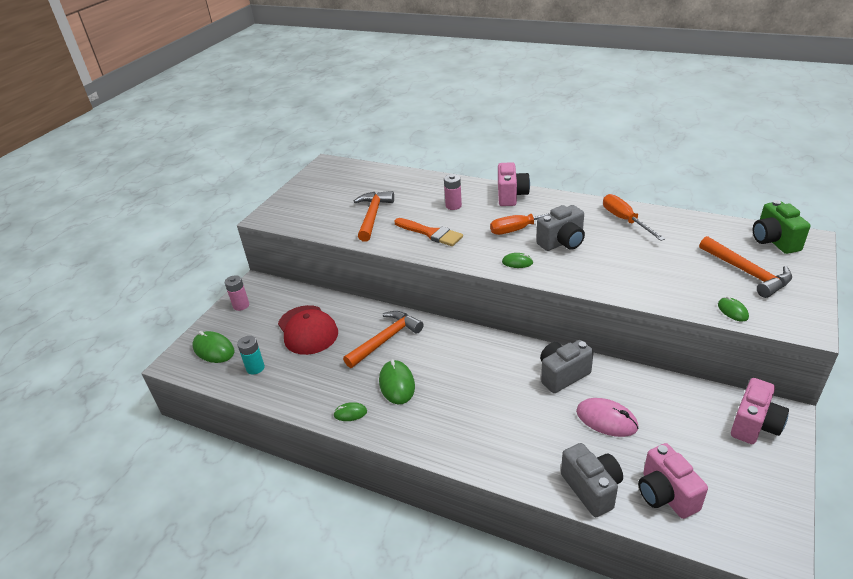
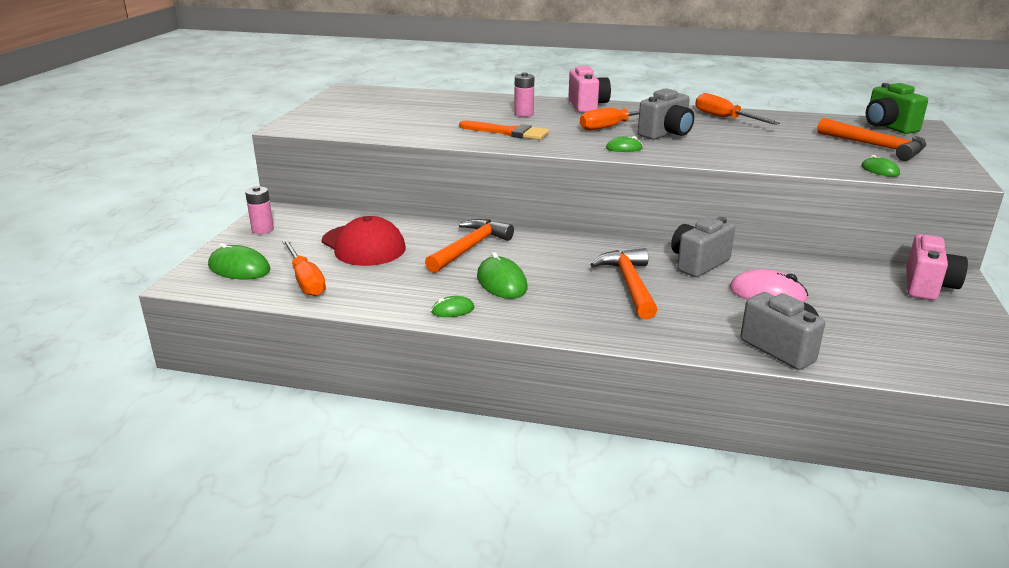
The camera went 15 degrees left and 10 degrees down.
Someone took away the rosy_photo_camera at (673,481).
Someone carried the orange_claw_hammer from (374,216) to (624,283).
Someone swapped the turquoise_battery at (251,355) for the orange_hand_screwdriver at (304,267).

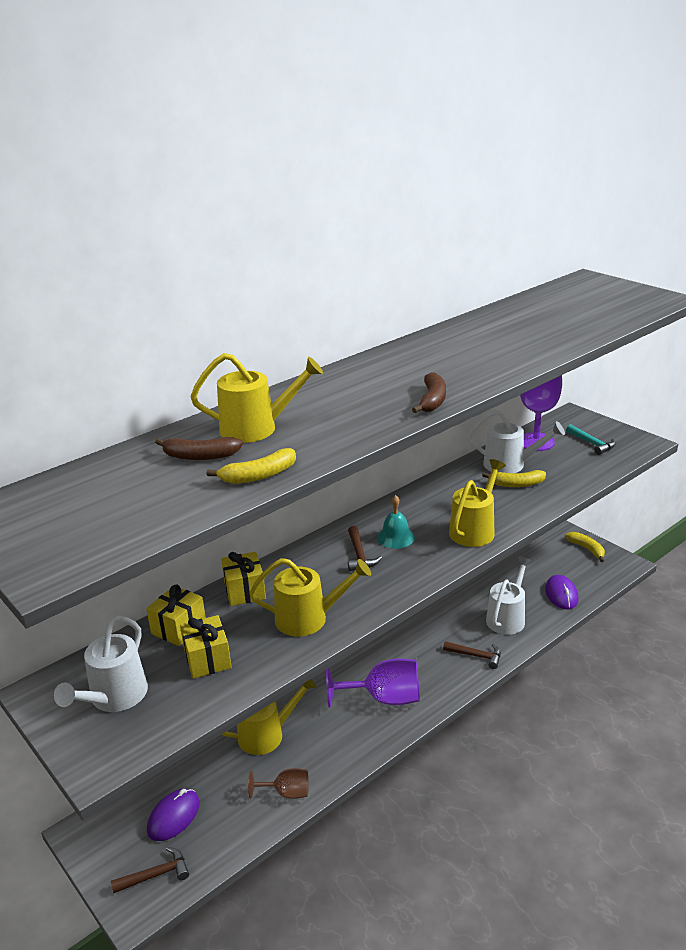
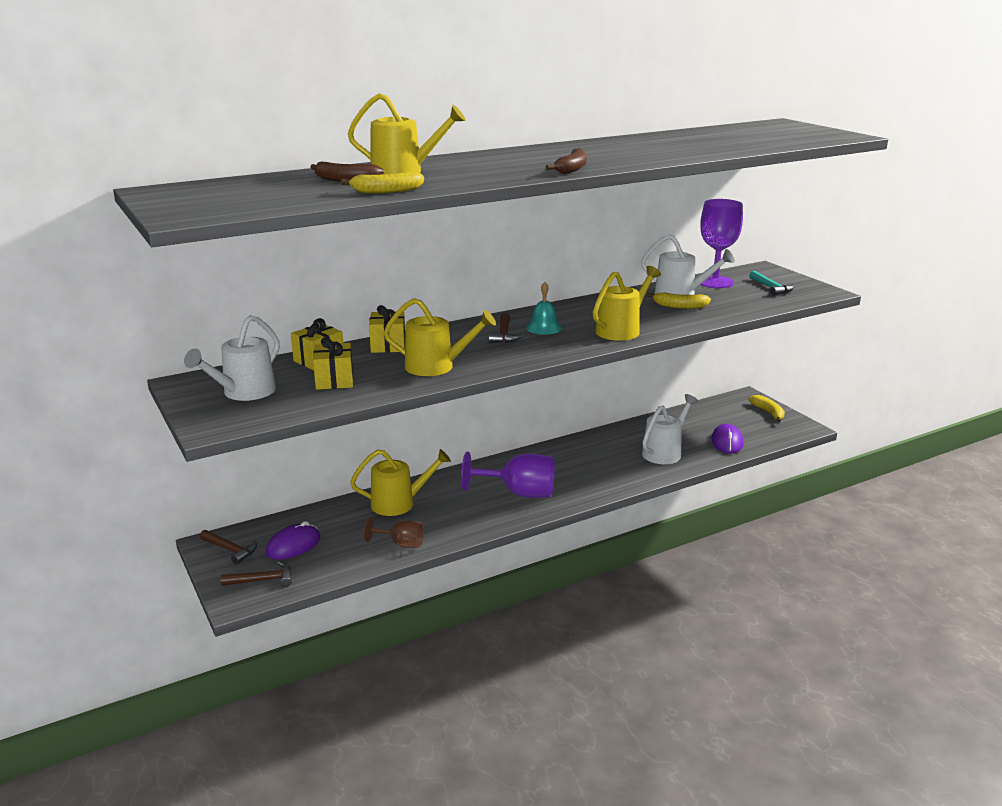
The camera went 10 degrees right and 5 degrees down.
Someone carried the russet_claw_hammer from (472,655) to (228,547).

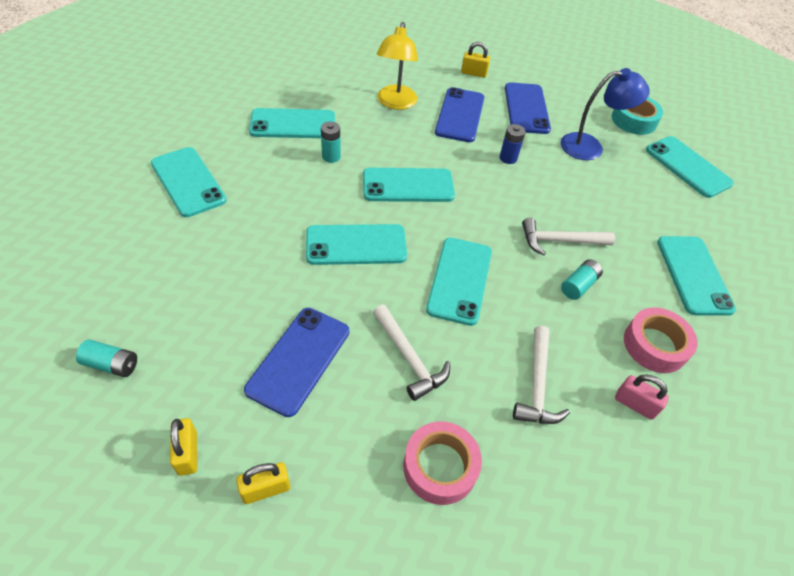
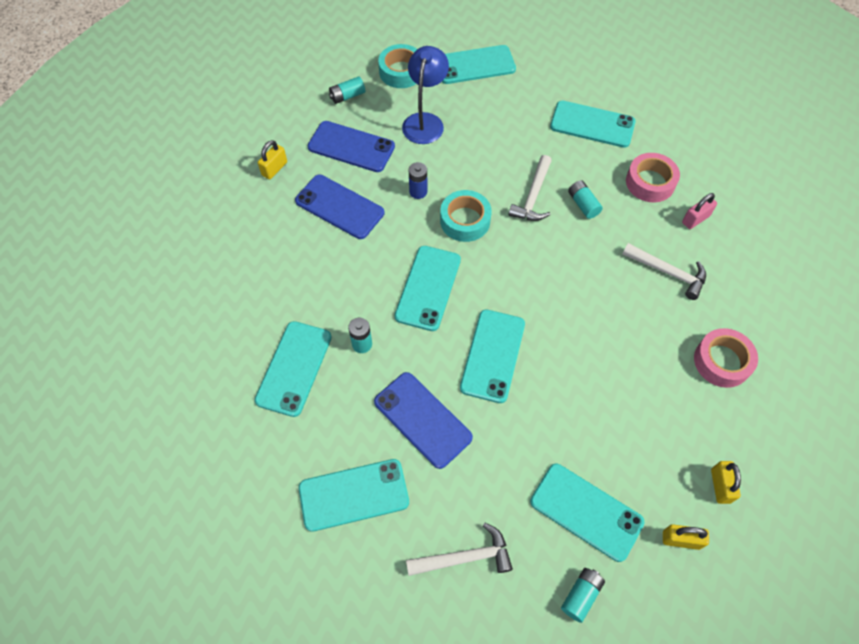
The camera went 65 degrees left and 10 degrees up.
Someone took away the bright_yellow_lamp at (397,66).
Someone put down the turquoise_battery at (347,90).
Someone put down the turquoise_sticky_tape at (466,216).
Someone carried the royal_blue_phone from (296,362) to (423,420).
Someone carried the snow-white_claw_hammer from (411,353) to (459,549).
Someone carried the turquoise_phone from (459,282) to (587,513).

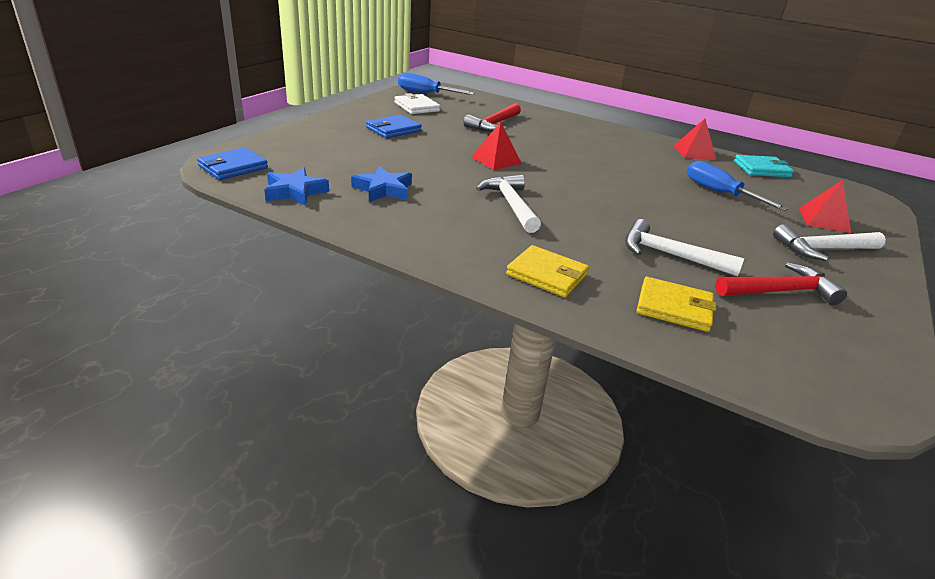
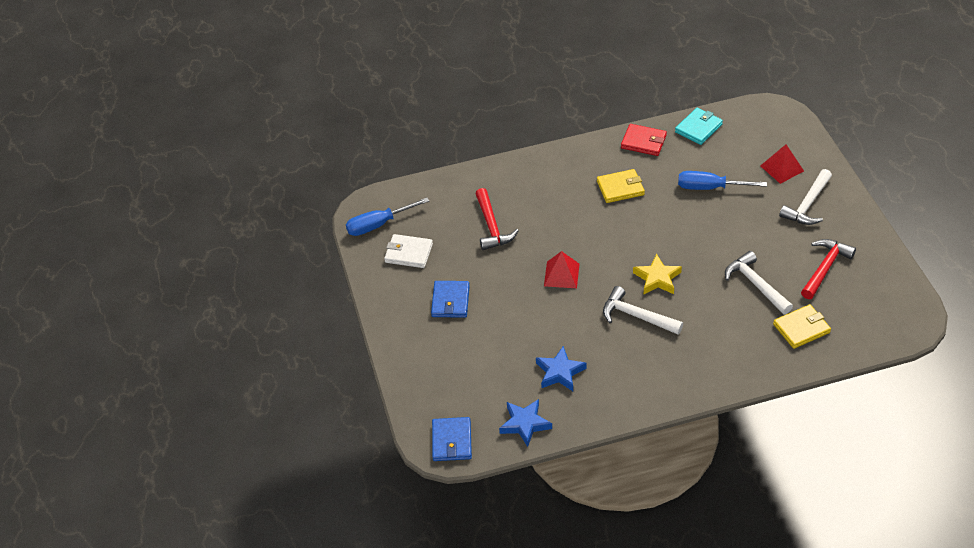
The camera went 40 degrees left and 15 degrees up.
Someone put down the bright_yellow_five-pointed_star at (657,274).
Someone carried the bright_yellow_wallet from (547,271) to (621,186).
Someone swapped the scarlet_pyramid_shape at (695,139) for the scarlet_wallet at (644,140).
Someone rotated the snow-white_claw_hammer at (684,247) by 75 degrees clockwise.

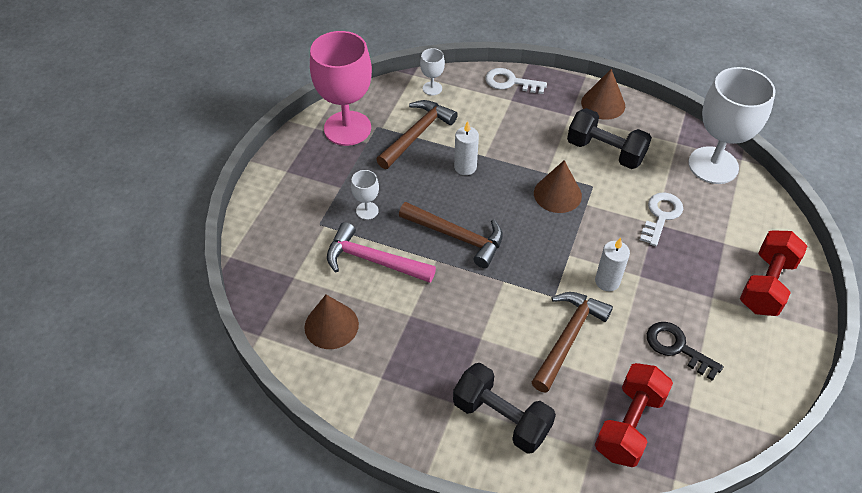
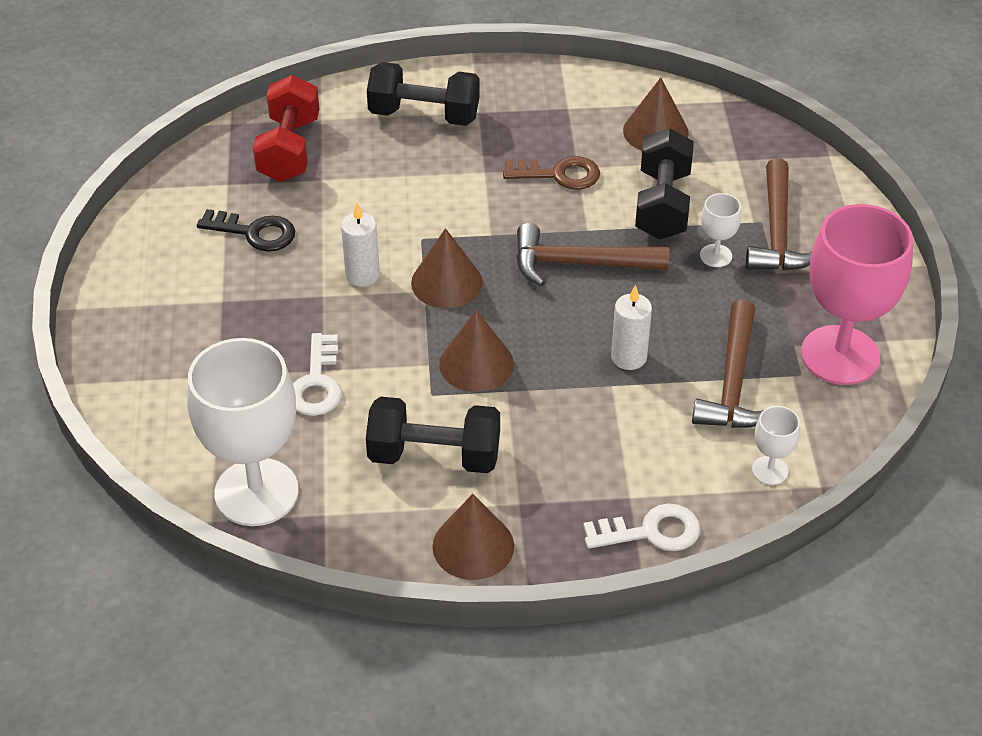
The camera went 155 degrees right and 5 degrees down.
Someone took away the scarlet_dumbbell at (773,273).
Someone put down the russet_cone_shape at (447,268).
Someone put down the russet_key at (551,173).
Someone carried the russet_claw_hammer from (572,342) to (779,214).
Someone swapped the rosy_claw_hammer at (381,252) for the black_dumbbell at (664,184).

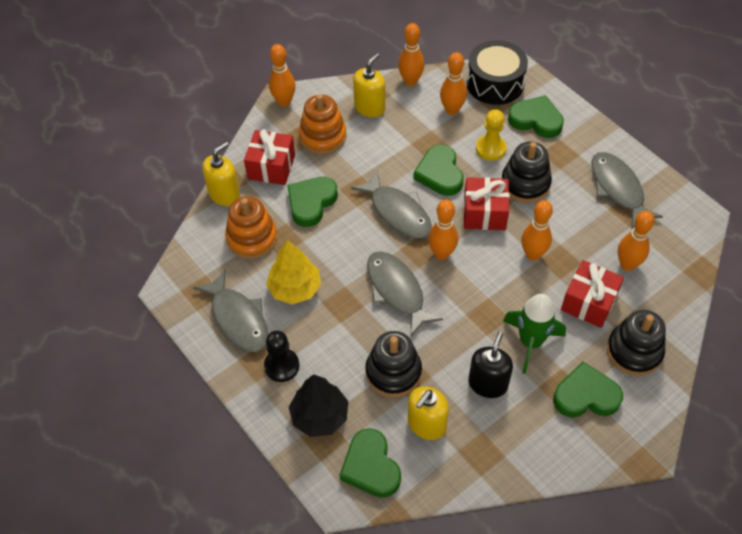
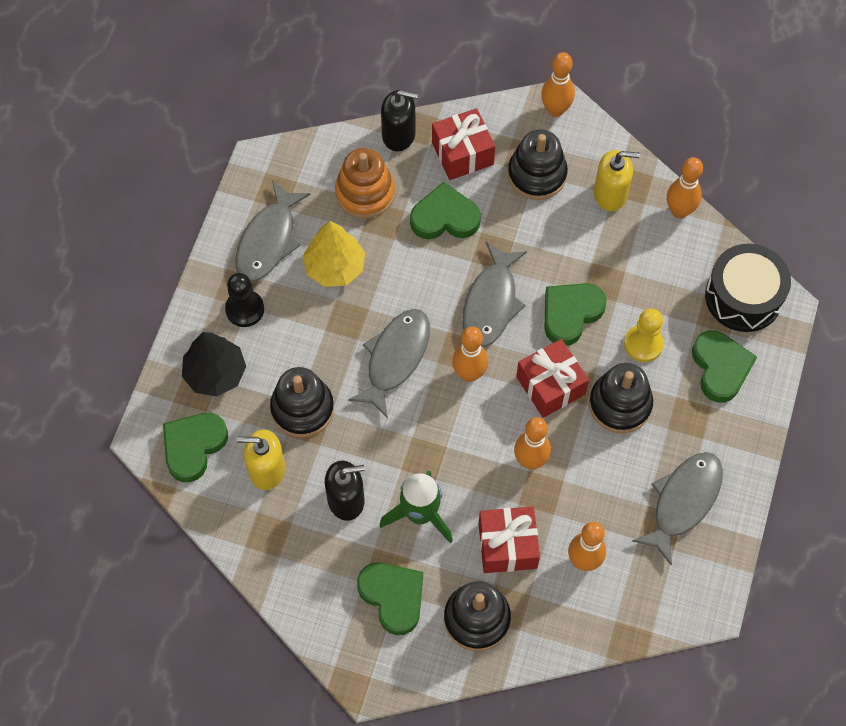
The camera went 55 degrees right and 10 degrees up.
Someone took away the orange_tenpin at (453,83).
Someone repainted the bright_yellow_pump_bottle at (221,174), which became the black_pump_bottle at (399,120).
Someone repainted the orange_stacking_toy at (322,124), which became the black_stacking_toy at (538,164).

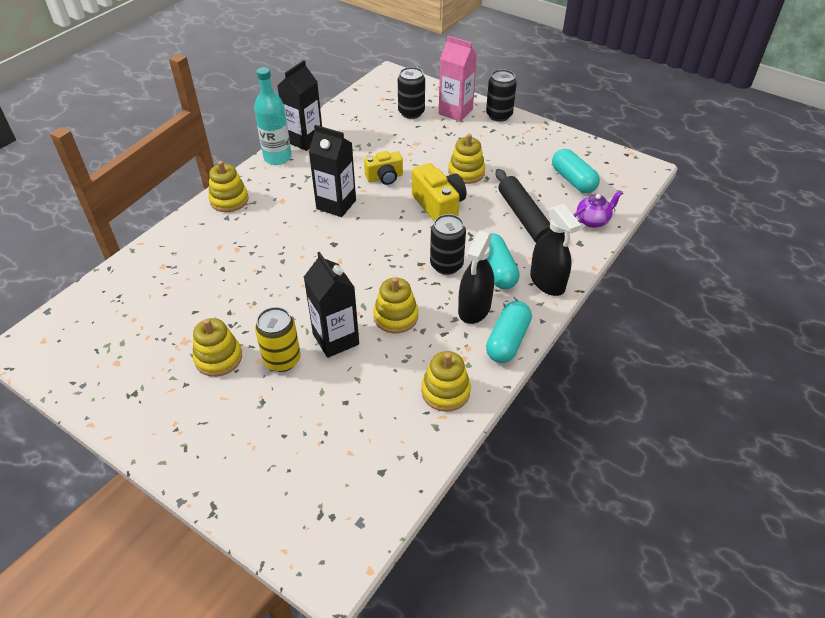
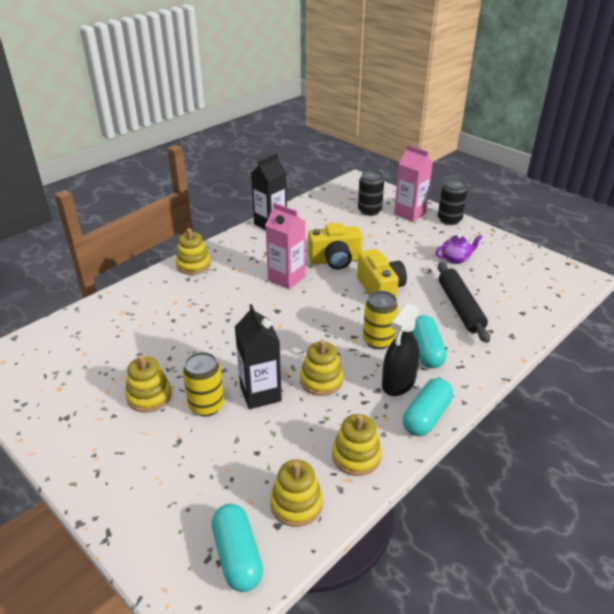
The camera went 10 degrees right and 10 degrees down.
Someone took away the turquoise_drink_bottle at (273,116).
Someone took away the black_spray_bottle at (555,250).
Someone carried the bright_yellow_stacking_toy from (466,159) to (296,493).
Someone carried the turquoise_pill from (576,171) to (237,548).
Someone carried the royal_purple_tea_pot from (598,209) to (458,249).
Someone repainted the black_milk_carton at (332,171), which became the rosy_milk_carton at (285,246).
Someone repainted the black_can at (448,244), which became the bright_yellow_can at (380,320).
Someone scaled the bright_yellow_photo_camera at (383,168) by 1.53.

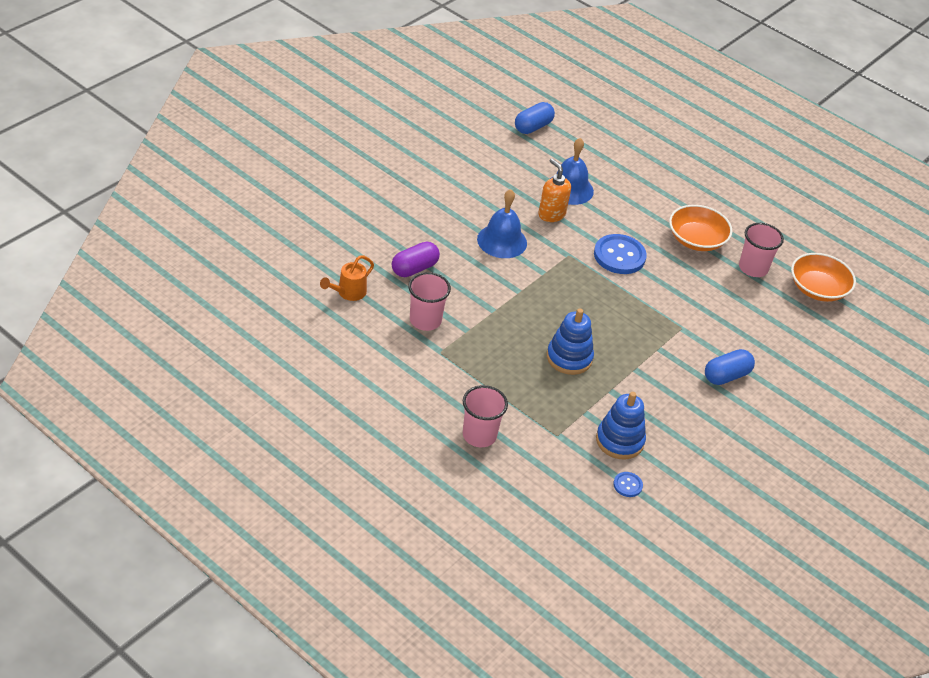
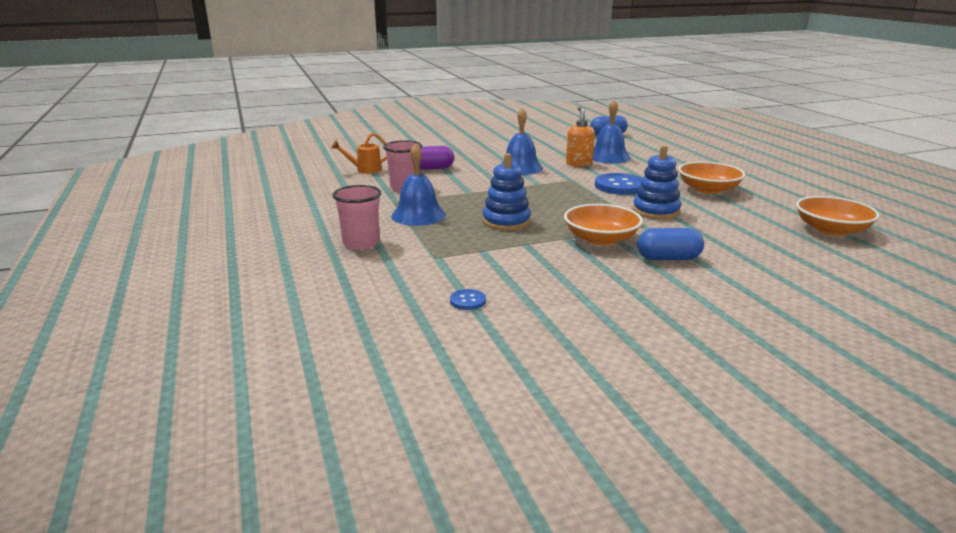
The camera went 35 degrees right and 20 degrees down.
Someone took away the rosy_tumbler at (761,250).
Someone put down the royal_blue_hand_bell at (418,184).
Someone put down the orange_bowl at (603,224).
Someone carried the royal_blue_stacking_toy from (621,426) to (657,182).

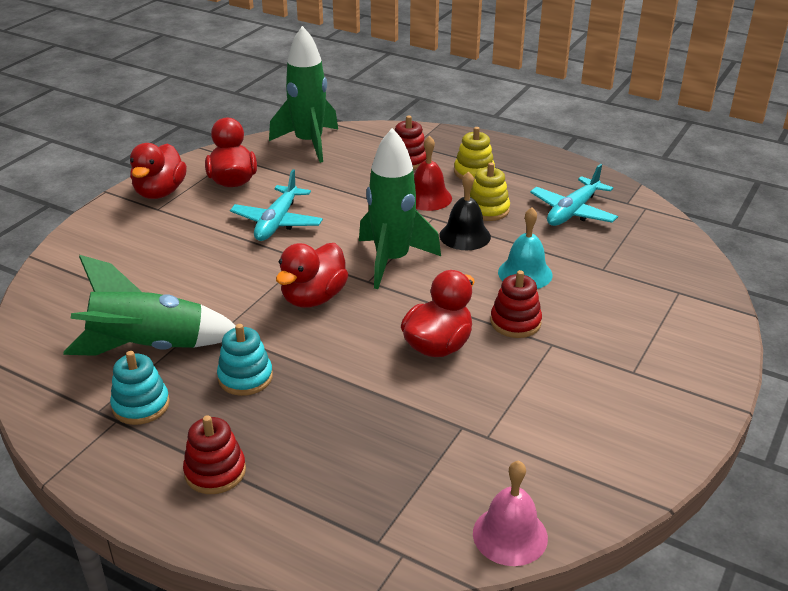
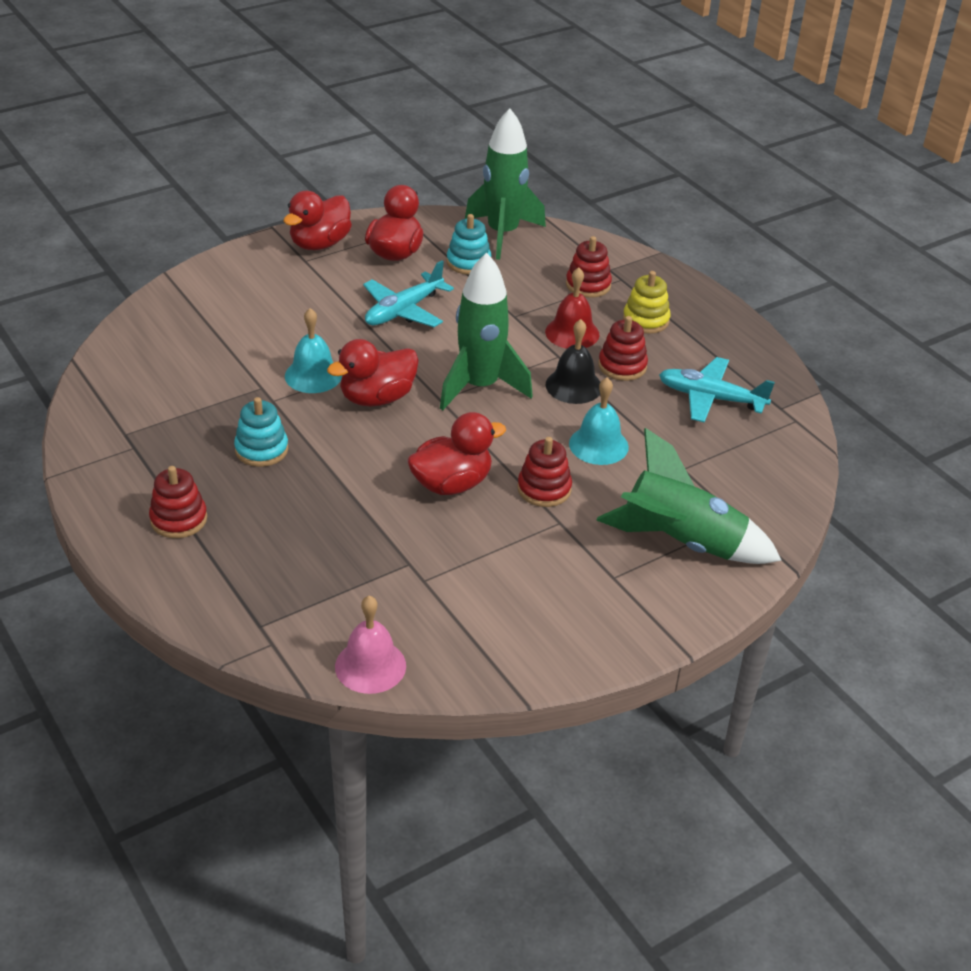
The camera went 25 degrees right and 5 degrees up.
Someone put down the turquoise_hand_bell at (313,350).
Someone carried the green_rocket from (149,305) to (689,496).
Someone carried the turquoise_stacking_toy from (140,388) to (469,244).
Someone repainted the bright_yellow_stacking_toy at (490,191), which became the scarlet_stacking_toy at (623,348).
Someone rotated the turquoise_aeroplane at (574,195) by 45 degrees clockwise.

